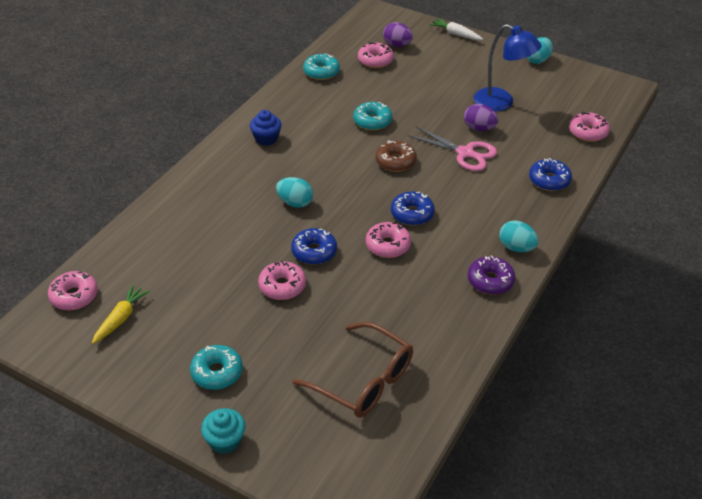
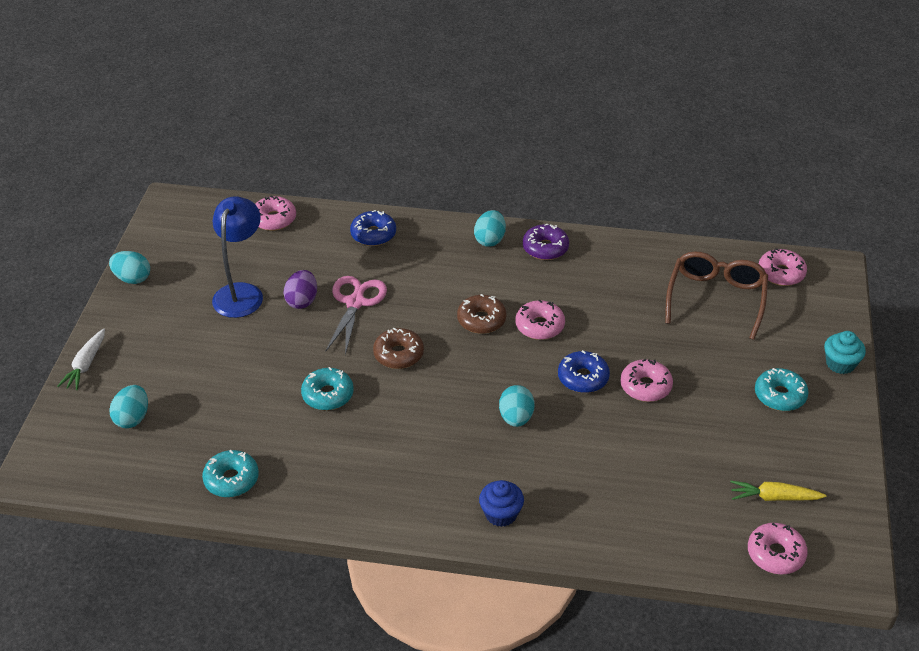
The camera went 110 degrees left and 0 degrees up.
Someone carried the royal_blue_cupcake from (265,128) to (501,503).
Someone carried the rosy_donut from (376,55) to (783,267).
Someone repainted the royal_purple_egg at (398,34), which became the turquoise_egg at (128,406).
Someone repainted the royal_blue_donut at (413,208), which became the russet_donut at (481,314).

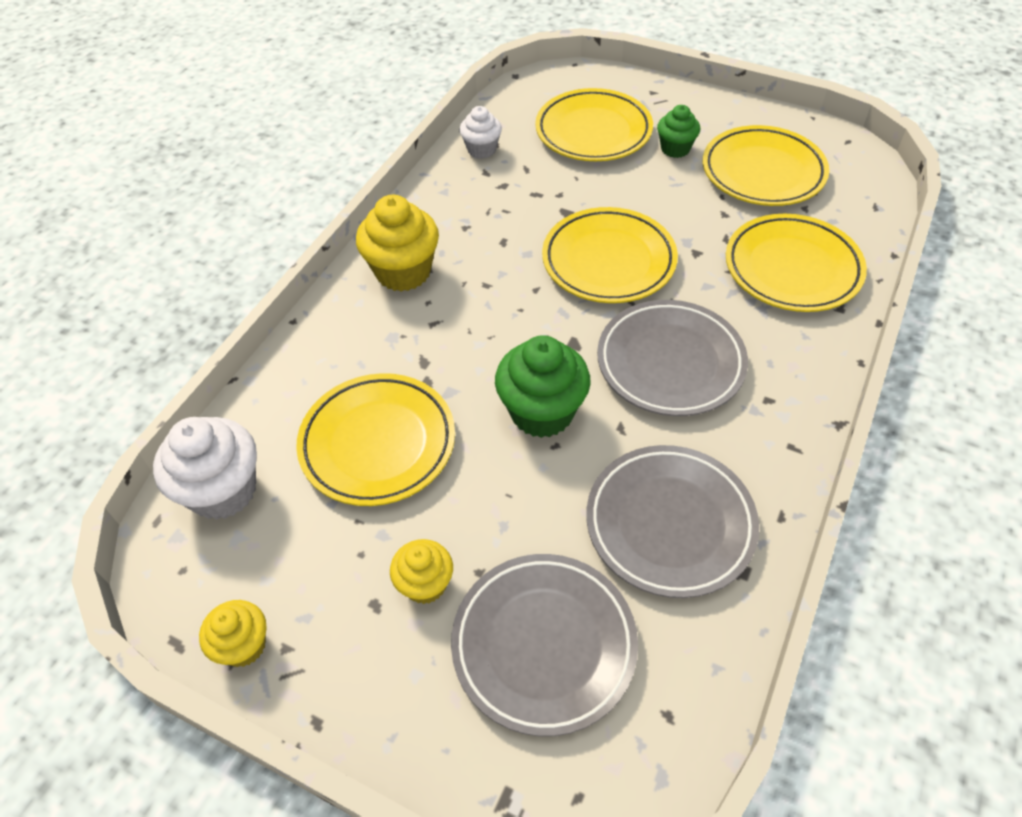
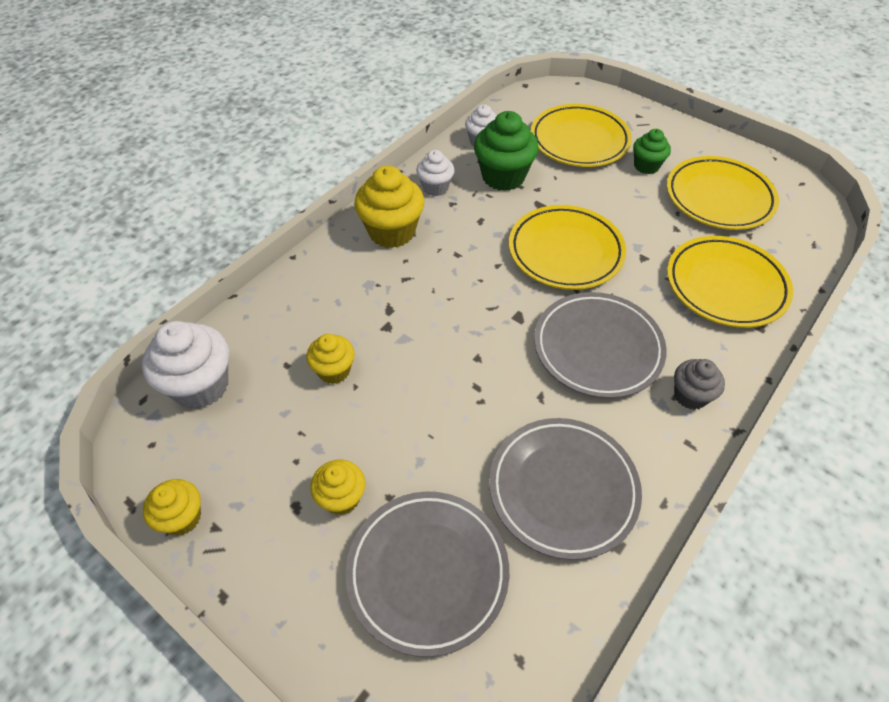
The camera went 10 degrees right and 0 degrees up.
Someone put down the snow-white_cupcake at (435,173).
Someone put down the ash-grey_cupcake at (699,384).
Someone carried the green_cupcake from (543,387) to (506,151).
Someone swapped the bright_yellow_flat_dish at (375,439) for the bright_yellow_cupcake at (330,359).

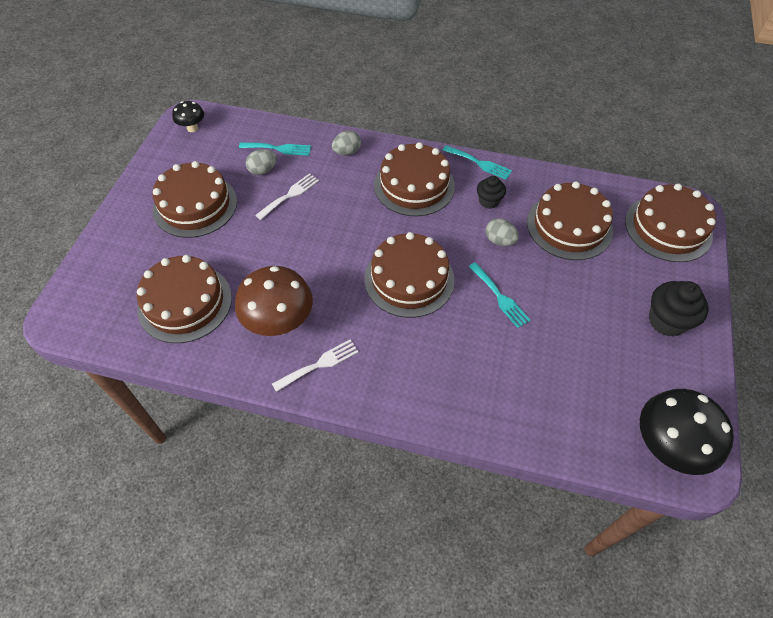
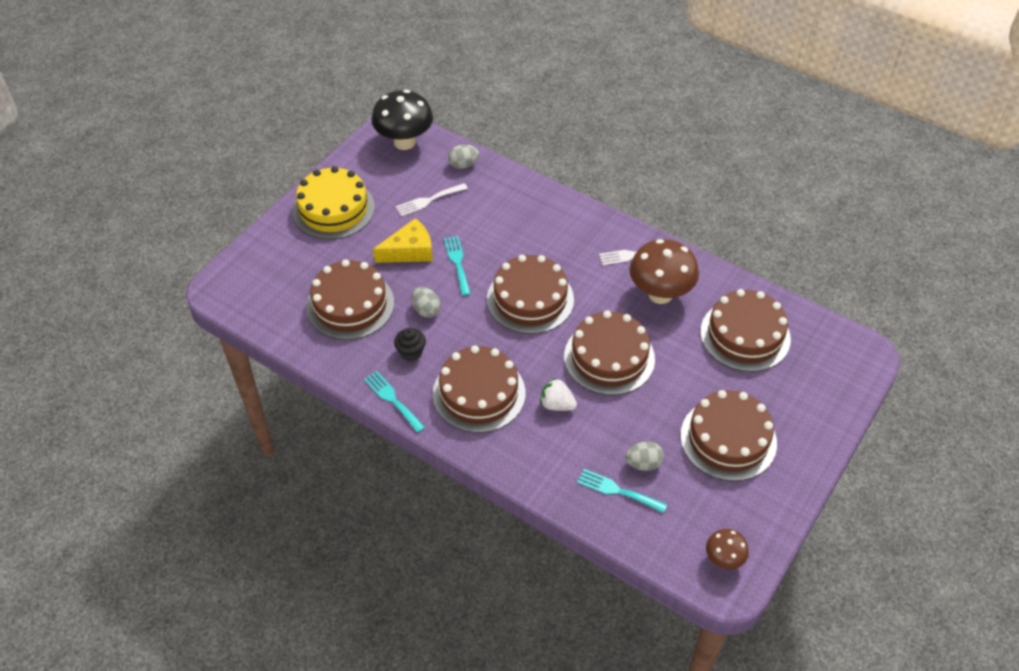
The camera went 160 degrees left and 5 degrees down.
Someone put down the bright_yellow_cheese at (403,240).
Someone put down the snow-white_berry at (558,394).
Someone carried the snow-white_fork from (287,196) to (432,199).
Someone carried the ash-grey_egg from (346,142) to (463,156).
Someone carried the russet_gateau from (670,223) to (609,352).
Someone swapped the black_cupcake at (678,309) for the bright_yellow_gateau at (334,203).
Someone repainted the black_mushroom at (188,116), which became the russet_mushroom at (727,549).

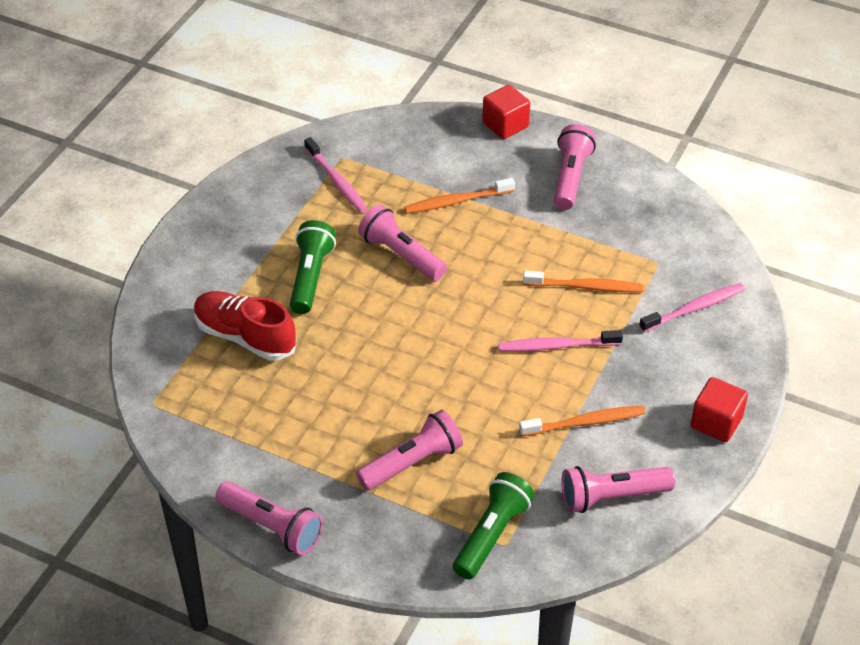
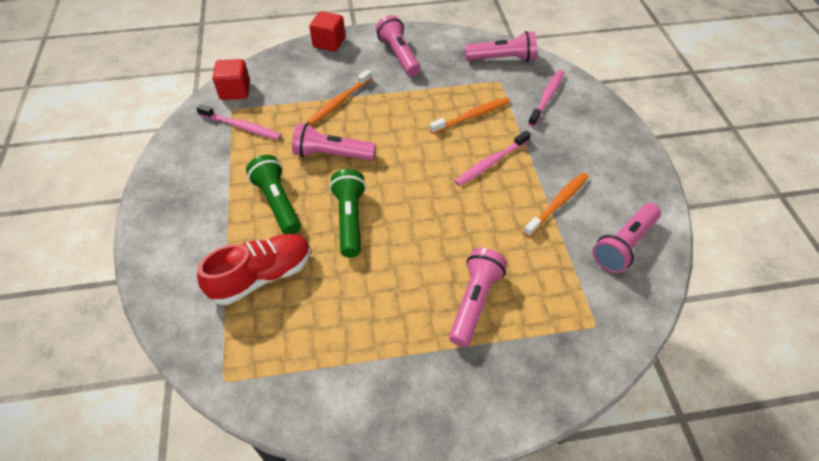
The camera went 35 degrees left and 5 degrees up.
Someone carried the rosy_torch from (269,518) to (501,46).
Someone carried the green_torch from (494,526) to (348,213).
Someone carried the scarlet_solid_cube from (719,409) to (231,79).
Someone rotated the scarlet_sneaker at (245,326) by 150 degrees clockwise.

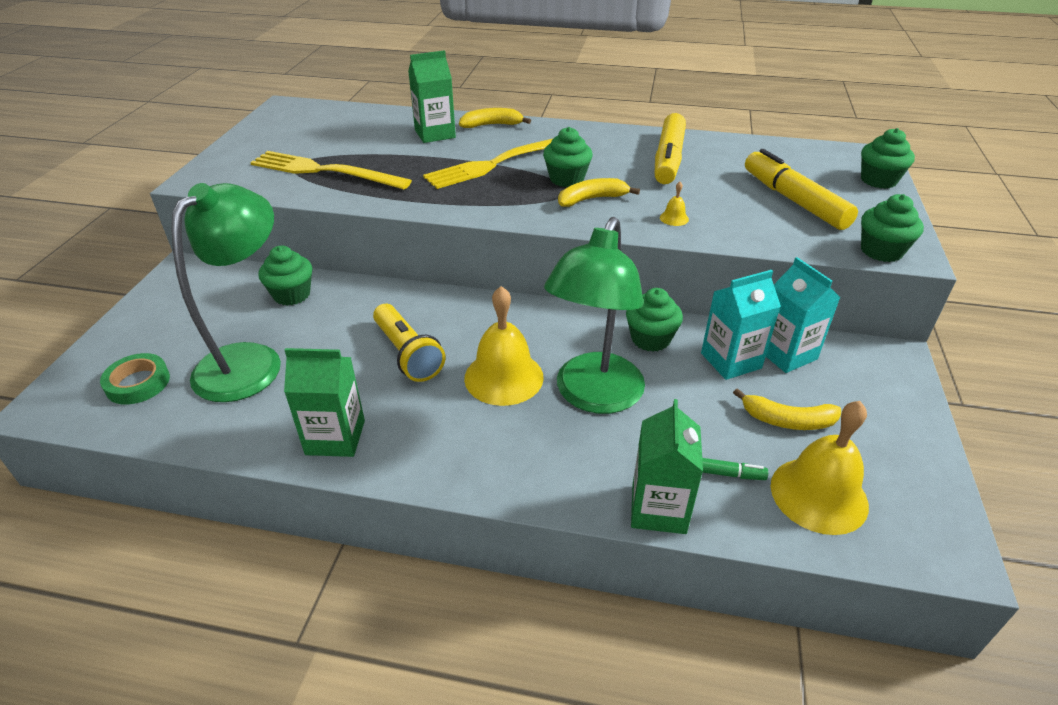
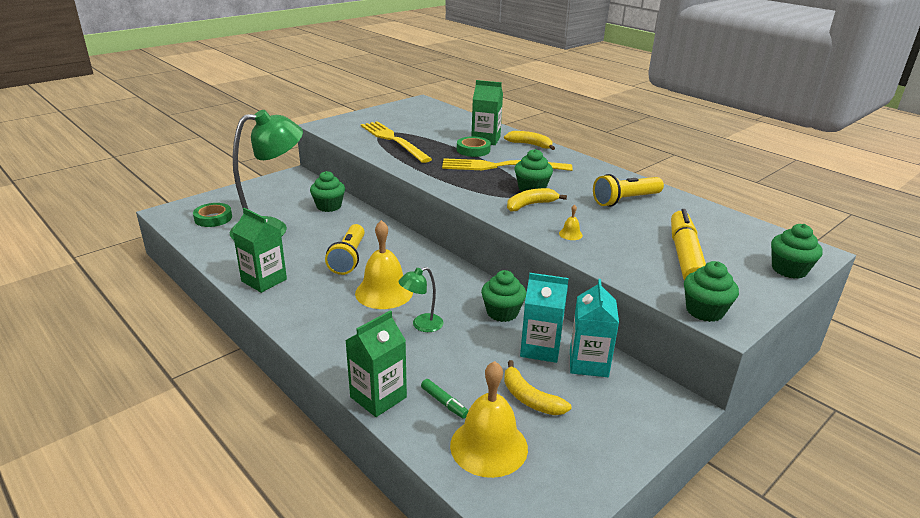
The camera went 35 degrees right and 10 degrees down.
Someone put down the green_sticky_tape at (474,146).
Someone swapped the bright_yellow_marker_pen at (670,148) for the bright_yellow_torch at (628,190).
Someone rotated the bright_yellow_banana_fruit at (599,192) by 45 degrees counterclockwise.
Someone scaled the green_lamp at (594,315) by 0.45.

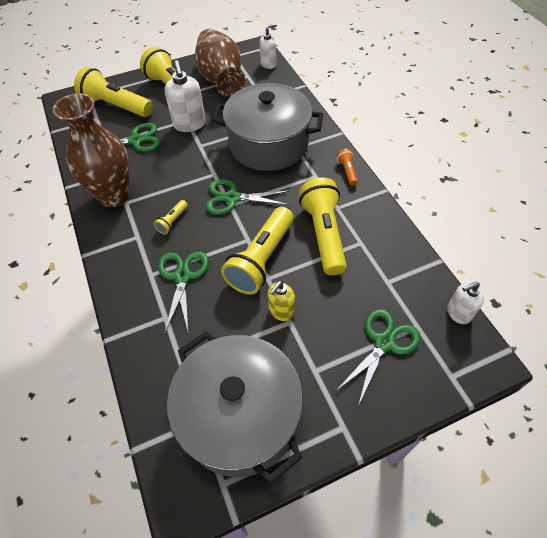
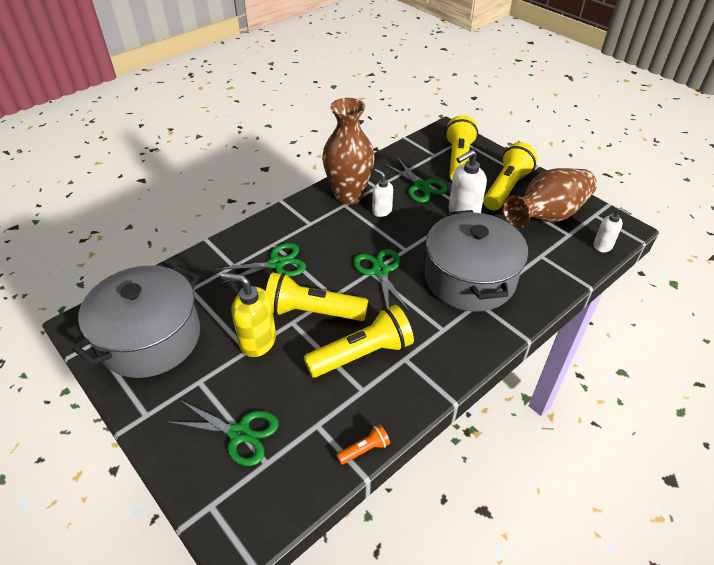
The camera went 70 degrees right and 10 degrees down.
Someone took away the bright_yellow_torch at (171,217).
Someone carried the orange_torch from (347,167) to (363,445).
Someone carried the snow-white_pump_bottle from (465,303) to (382,193).
Someone scaled the bright_yellow_pump_bottle at (281,301) by 1.61.

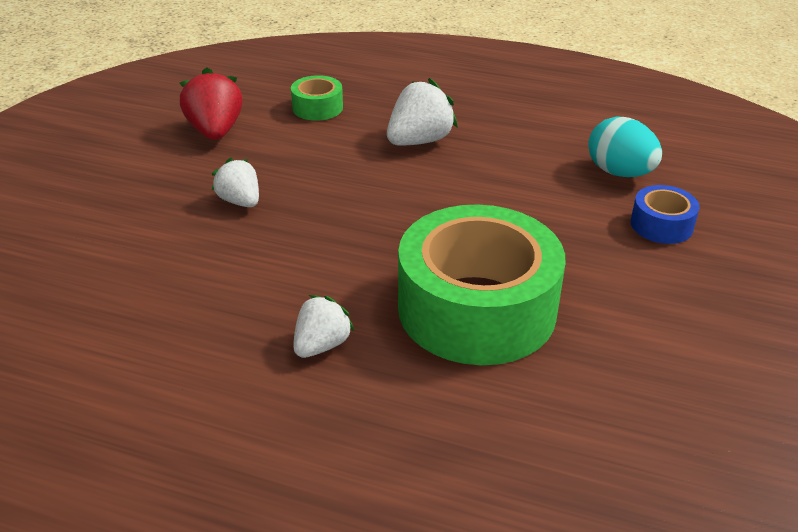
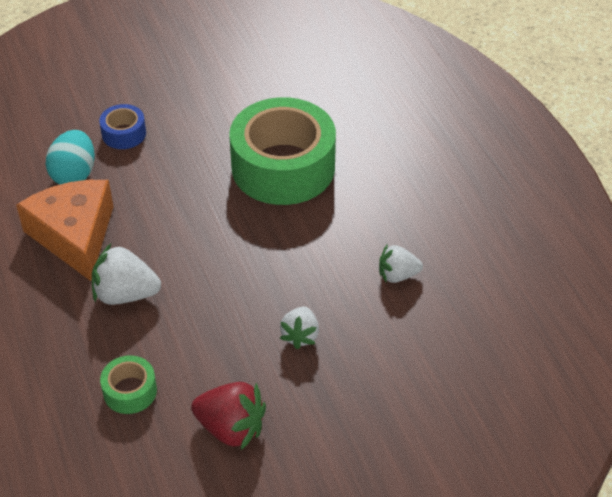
The camera went 130 degrees left and 10 degrees up.
Someone put down the orange_cheese at (64,230).
Someone carried the snow-white_berry from (324,326) to (401,263).
Someone rotated the scarlet_berry at (211,103) by 105 degrees counterclockwise.

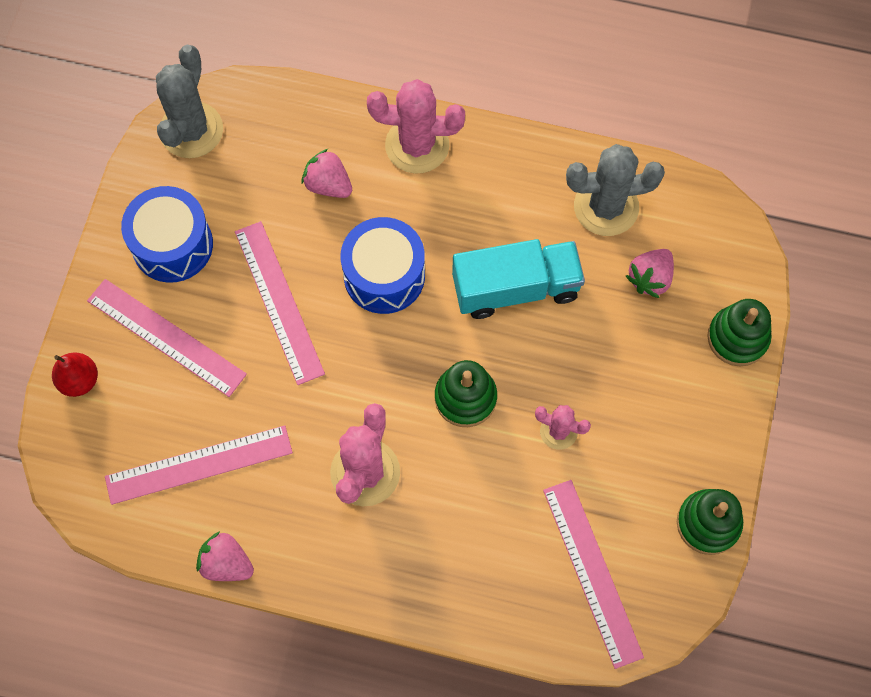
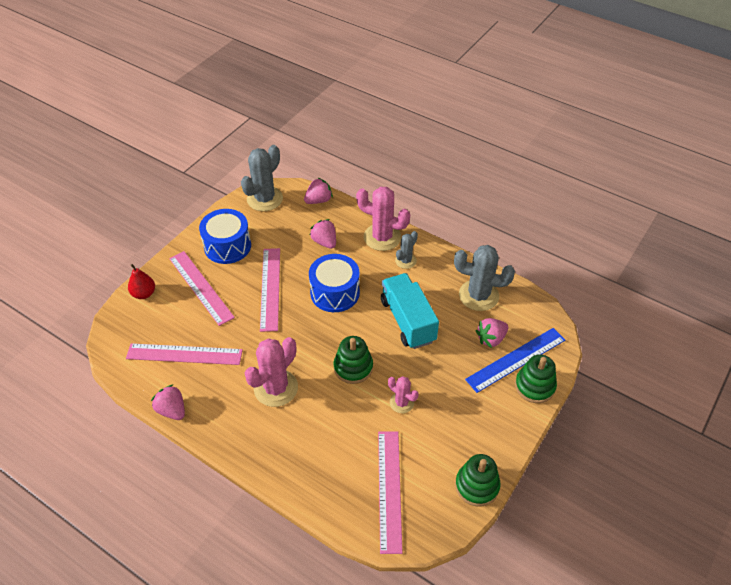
The camera went 20 degrees right and 20 degrees down.
Someone put down the rosy_berry at (318,191).
Someone put down the ash-grey_prickly_plant at (406,250).
Someone put down the royal_blue_ruler at (515,360).
Someone rotated the turquoise_toy_truck at (518,279) by 120 degrees counterclockwise.

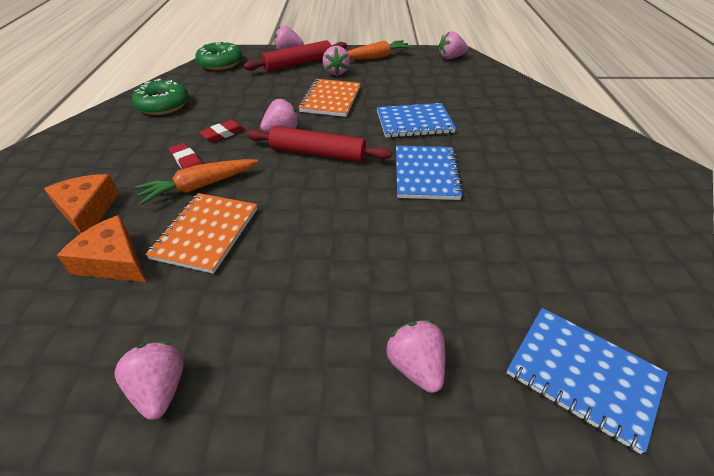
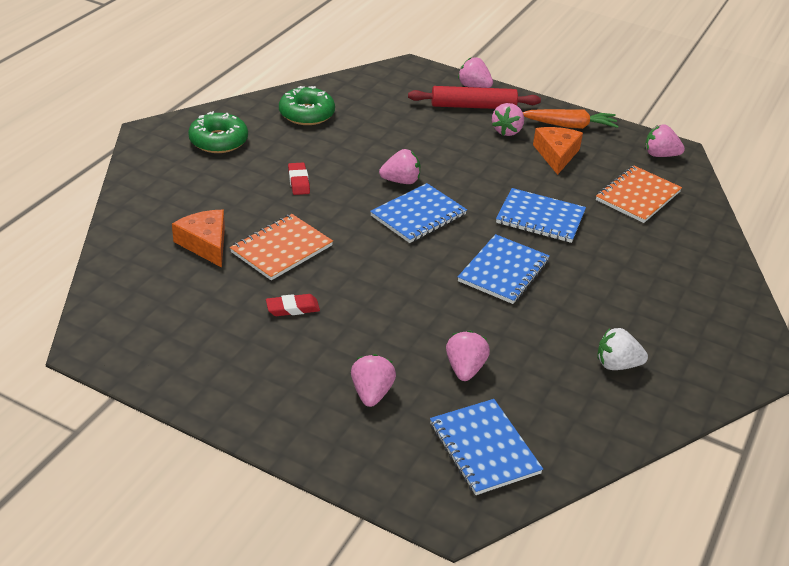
The camera went 25 degrees right and 5 degrees down.
Someone took away the orange_carrot at (196,182).
Someone put down the snow-white_berry at (622,349).
Someone carried the orange_cheese from (81,204) to (558,151).
Someone carried the rosy_berry from (149,381) to (468,356).
Someone carried the green_donut from (218,55) to (218,132).
Someone carried the scarlet_eraser from (222,131) to (293,305).
Someone carried the orange_notebook from (329,98) to (639,194).
Someone swapped the scarlet_pastry_roller at (319,144) for the royal_blue_notebook at (418,213).

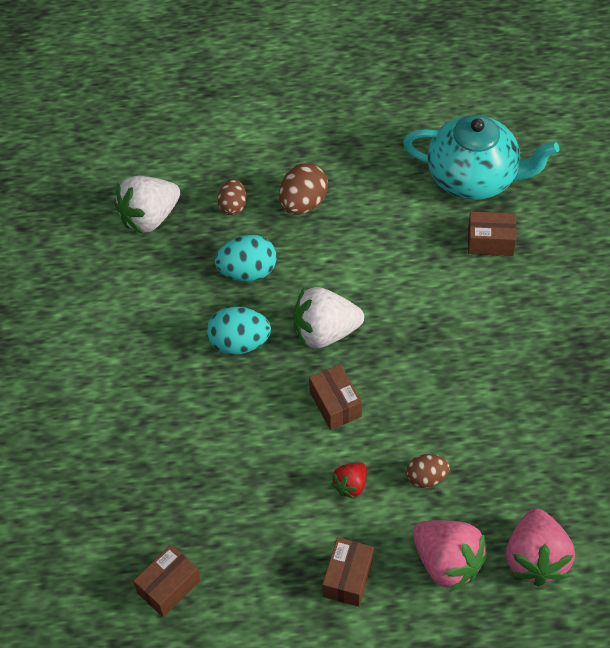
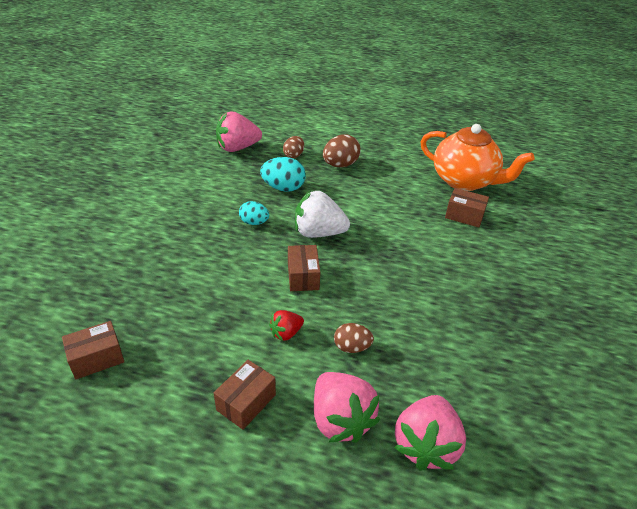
The camera went 15 degrees right and 15 degrees down.
Someone repainted the snow-white_berry at (147,205), which became the rosy_berry at (239,132).
Someone repainted the turquoise_tea_pot at (481,157), which became the orange_tea_pot at (477,157).
Someone scaled the turquoise_egg at (239,331) by 0.64.

